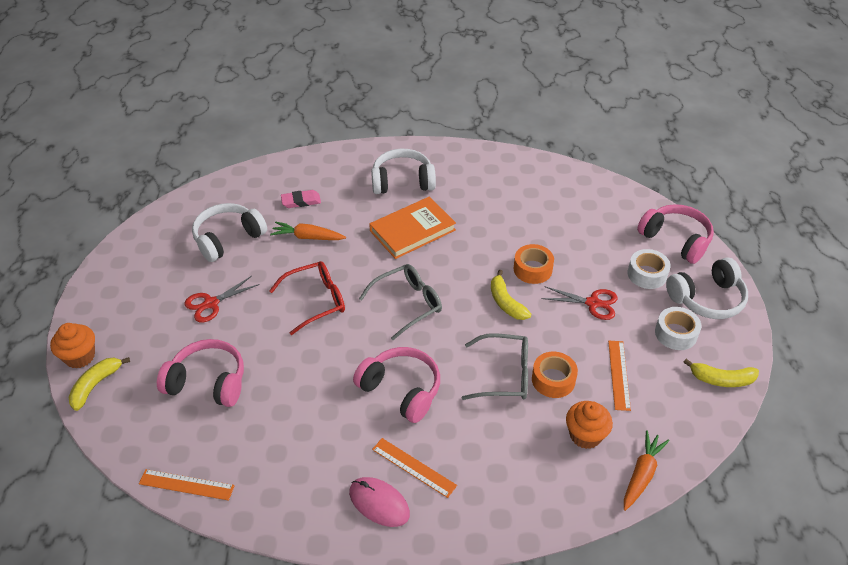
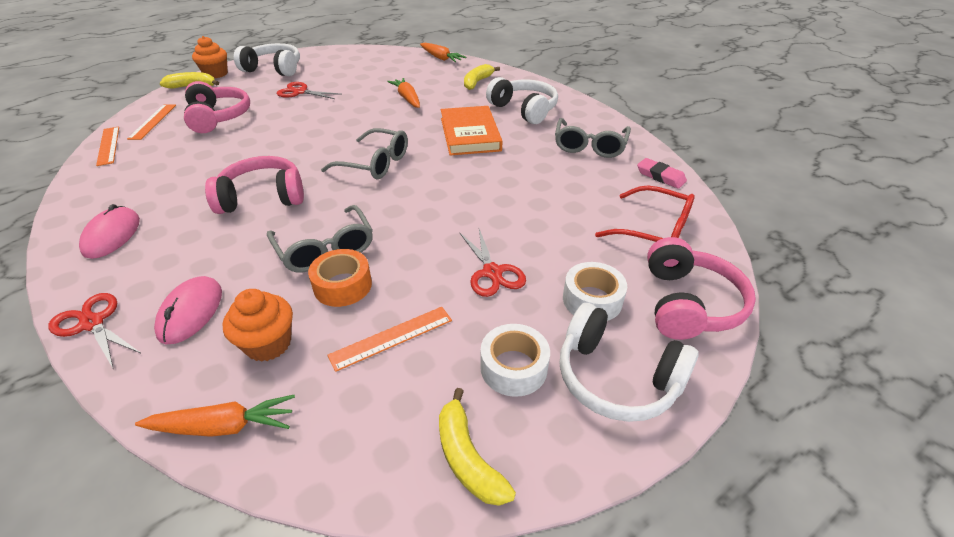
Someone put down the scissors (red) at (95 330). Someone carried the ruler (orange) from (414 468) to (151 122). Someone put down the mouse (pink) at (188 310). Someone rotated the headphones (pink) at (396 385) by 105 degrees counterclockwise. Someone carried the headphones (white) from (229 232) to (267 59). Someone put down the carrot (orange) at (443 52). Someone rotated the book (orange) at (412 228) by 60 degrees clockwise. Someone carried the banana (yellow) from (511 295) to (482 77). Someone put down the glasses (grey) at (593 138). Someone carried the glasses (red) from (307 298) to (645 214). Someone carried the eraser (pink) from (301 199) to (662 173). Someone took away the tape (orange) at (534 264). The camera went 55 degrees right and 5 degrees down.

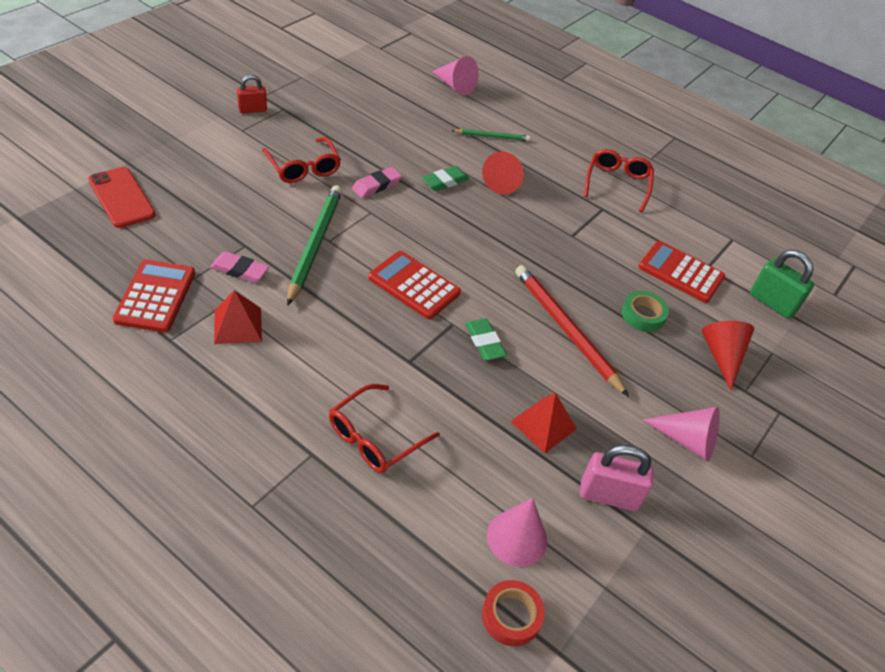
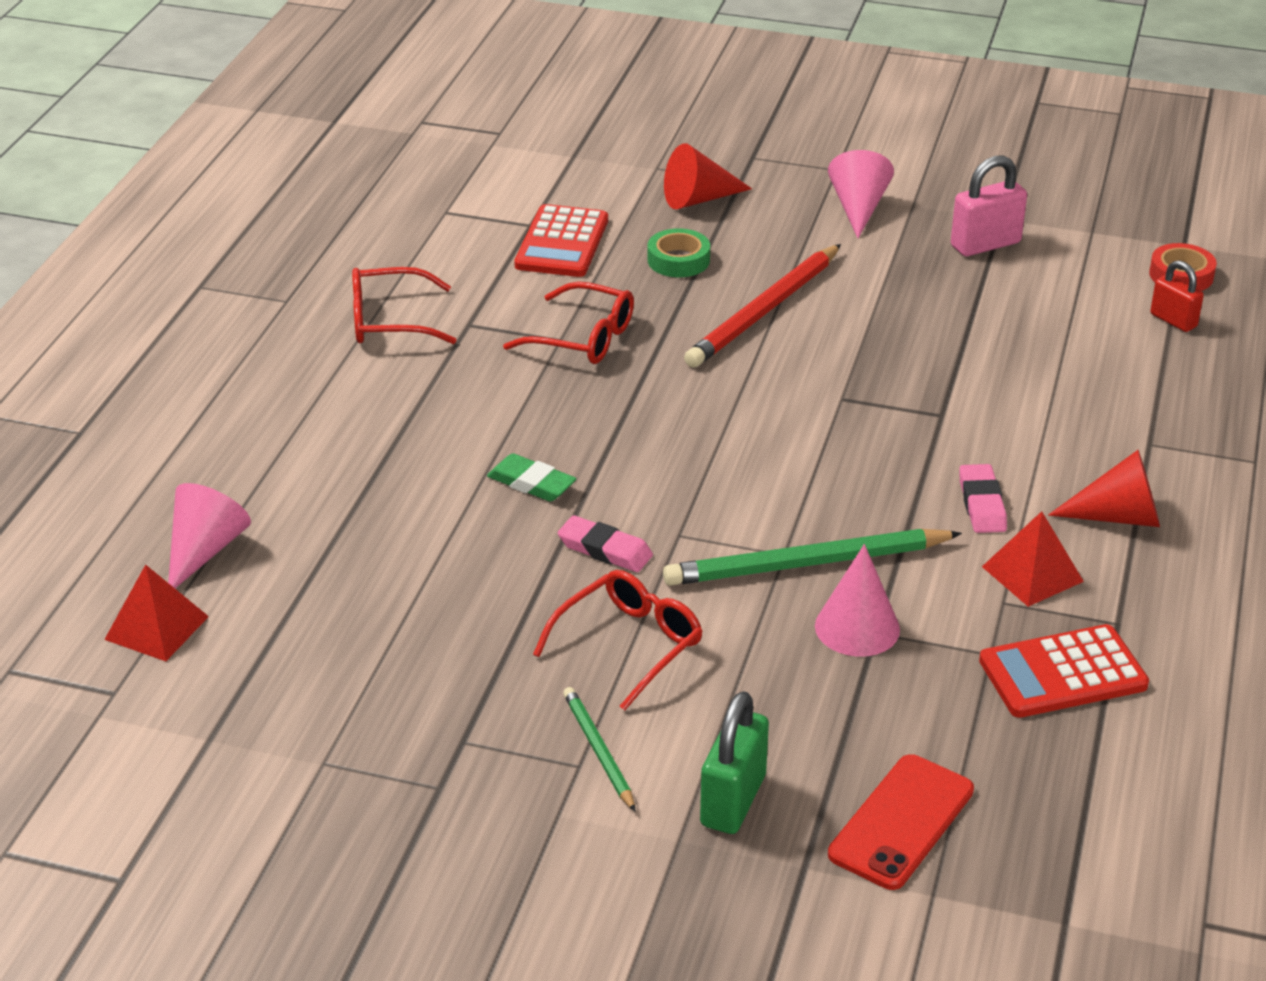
Someone carried the pyramid (red) from (543 423) to (156 612). Someone carried the glasses (red) from (384 428) to (568 323). Someone carried the pencil (green) from (491 135) to (599 749). Someone carried the padlock (green) from (782 284) to (734 762). Someone carried the cone (pink) from (517 532) to (857 600). Someone rotated the padlock (pink) at (617 478) by 75 degrees clockwise. Someone carried the eraser (pink) from (239 267) to (983 498). Someone carried the cone (red) from (503 173) to (1104 488). Someone carried the padlock (red) from (252 94) to (1177 296). Someone took away the calculator (red) at (414 285). Someone took away the eraser (green) at (486 339). The camera went 105 degrees left and 10 degrees down.

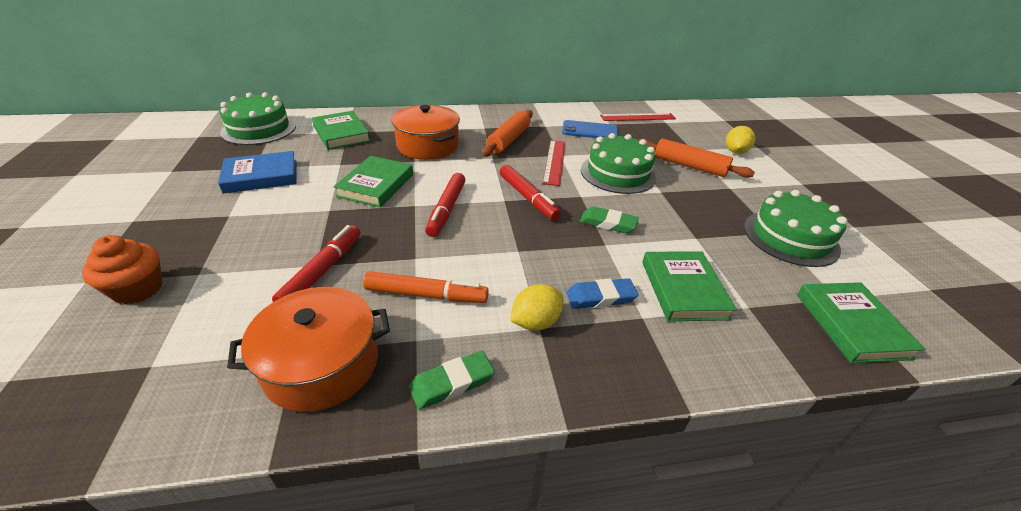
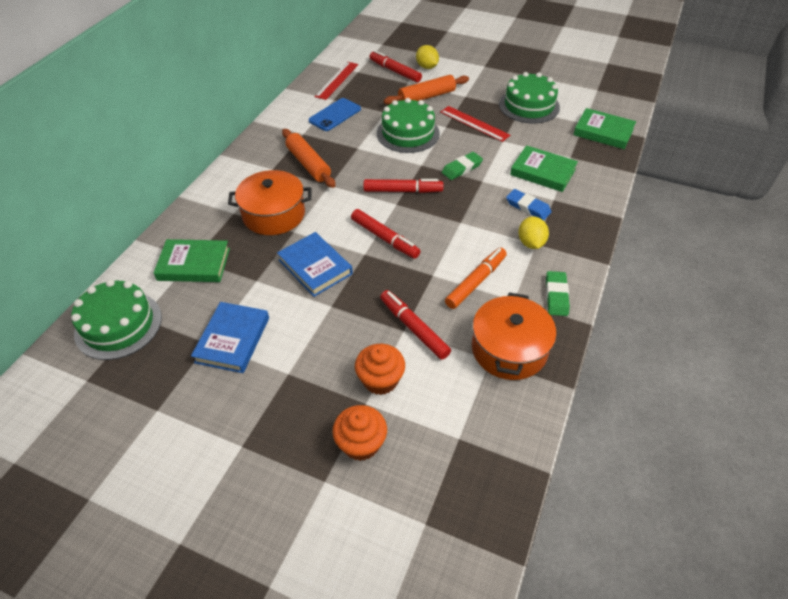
Someone repainted the book (green) at (373 181), which became the book (blue) at (315 264). Someone put down the cupcake (orange) at (380 369). Someone put down the marker (red) at (396 66). Someone carried the ruler (red) from (554 163) to (475 124). Someone rotated the eraser (blue) at (602 293) by 75 degrees counterclockwise. The camera went 55 degrees left and 10 degrees up.

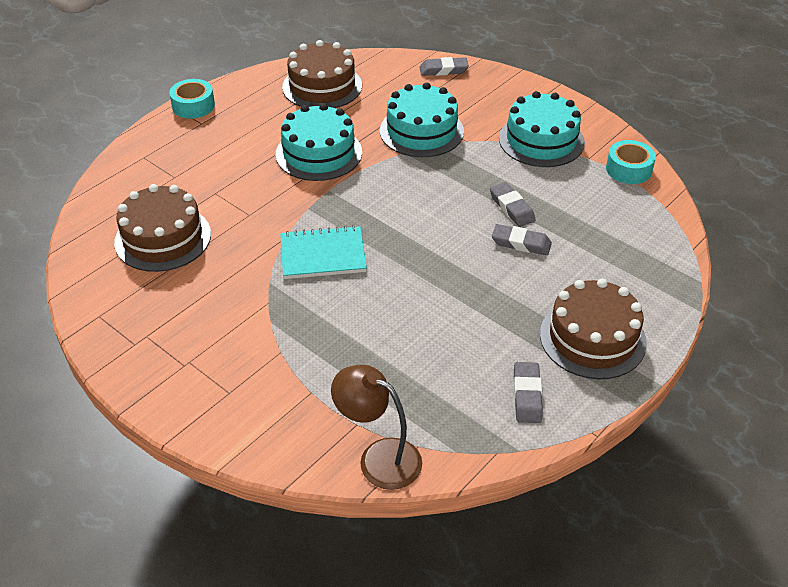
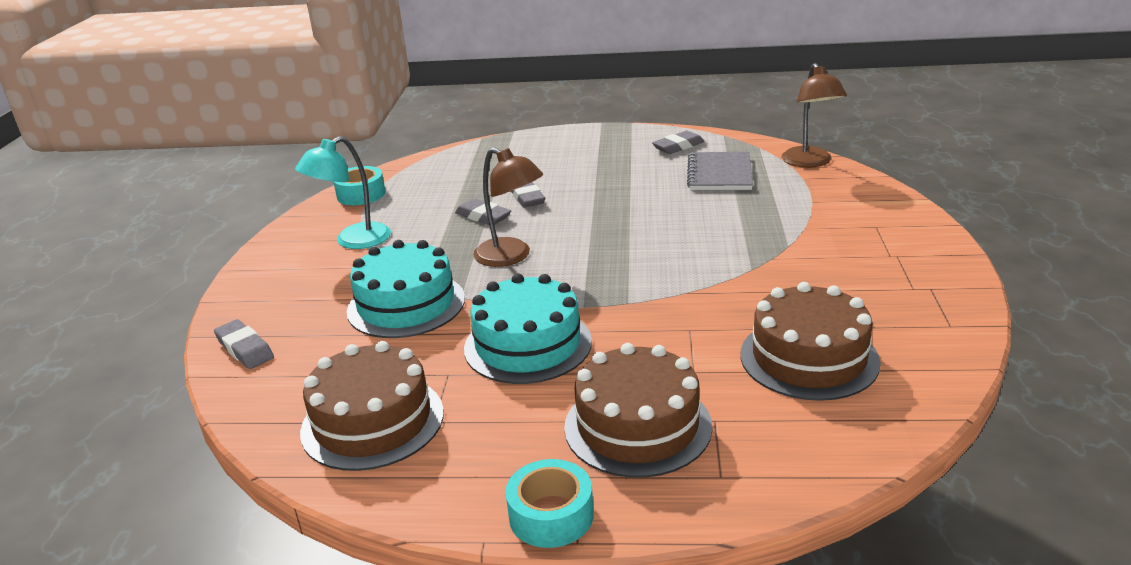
Someone swapped the cake (turquoise) at (542 129) for the lamp (turquoise) at (343 192). Someone rotated the eraser (grey) at (512 204) by 75 degrees counterclockwise. Someone put down the lamp (brown) at (508 207). Someone carried the cake (brown) from (593 329) to (638 410). Someone put down the notebook (grey) at (720 171). Someone took away the notebook (turquoise) at (323 252). The camera went 125 degrees left and 15 degrees down.

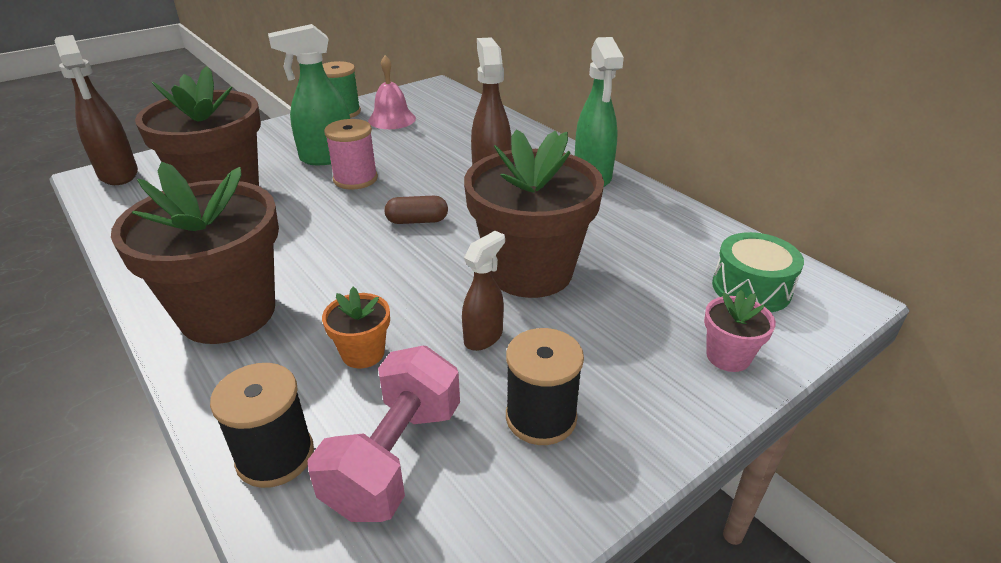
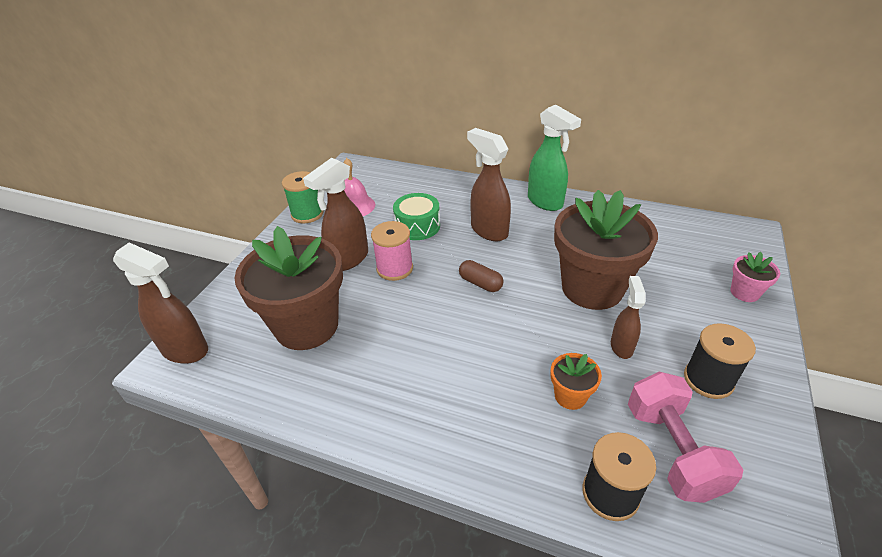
Someone repainted the spray bottle (green) at (309 94), which became the spray bottle (brown) at (335 214). Someone carried the drum (green) from (758 272) to (416 216). Someone rotated the capsule (brown) at (416 210) by 75 degrees clockwise. Someone took away the flower pot (brown) at (195 253). The camera went 30 degrees left and 5 degrees up.

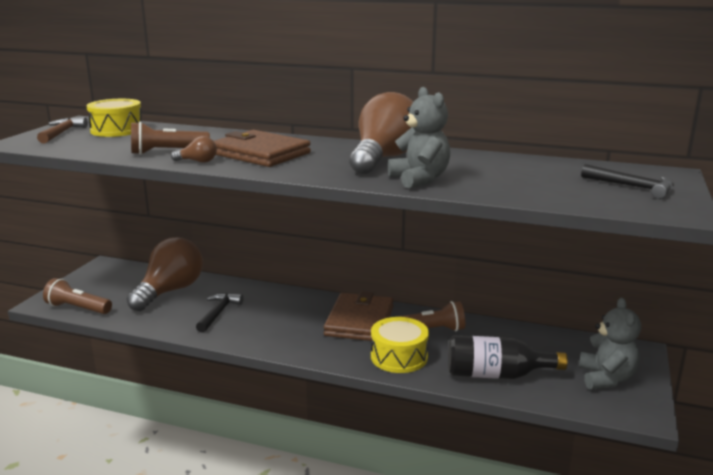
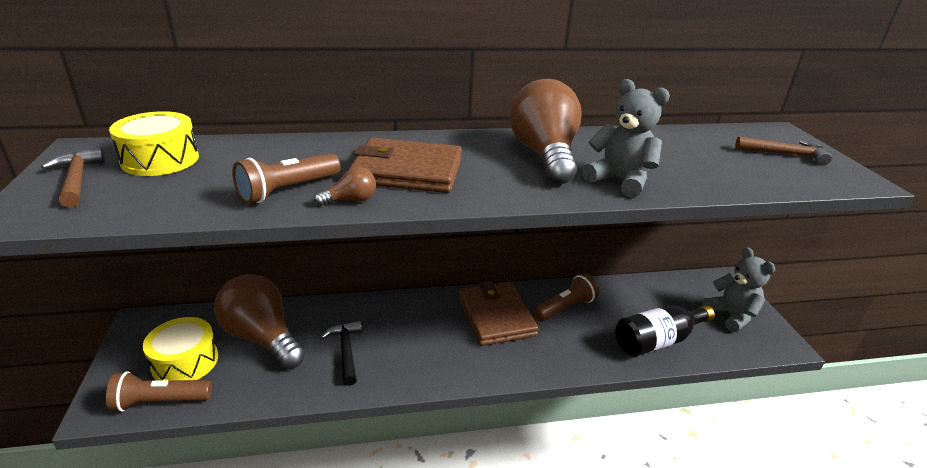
Someone carried the drum (yellow) from (400 345) to (180 349). Someone rotated the light bulb (brown) at (165 274) by 45 degrees counterclockwise. Someone repainted the hammer (black) at (627 181), which became the hammer (brown) at (783 151). The camera went 30 degrees left and 10 degrees up.

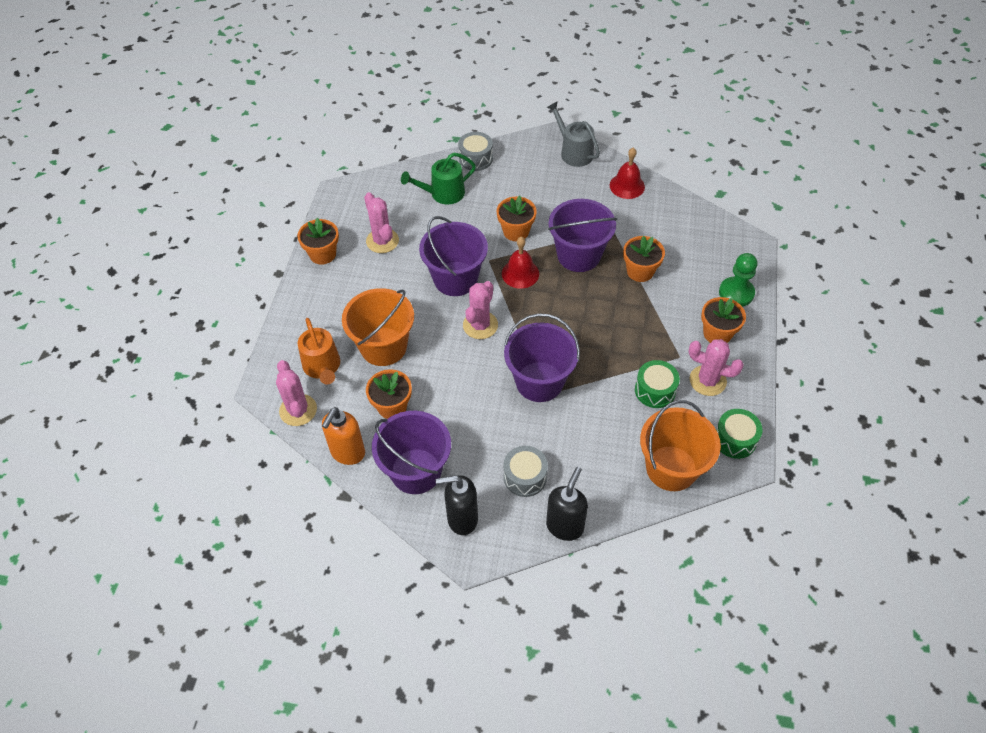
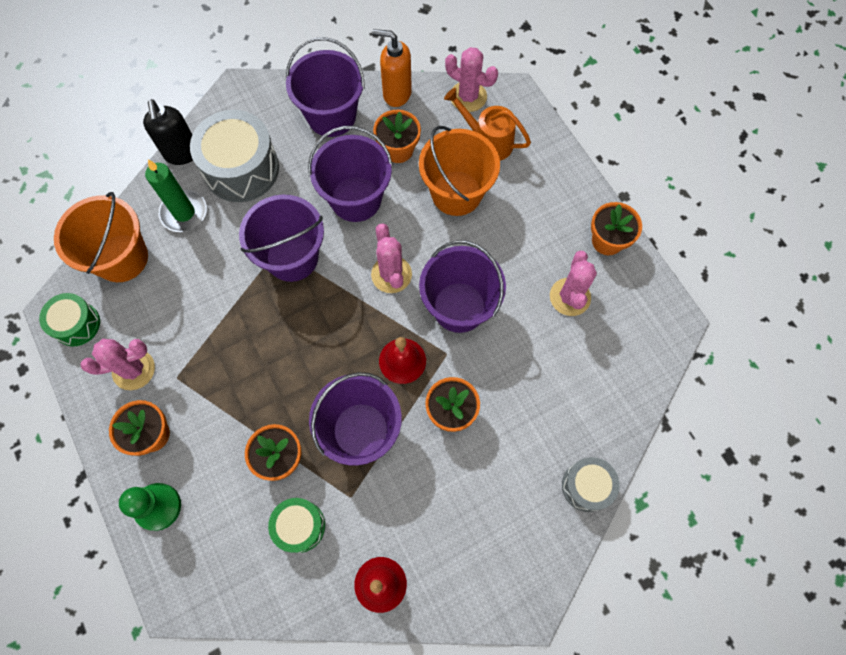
Someone put down the candle (green) at (176 196). Someone scaled the drum (grey) at (526 471) by 1.77. Someone carried the drum (green) from (657 384) to (296 525). Someone put down the bucket (purple) at (350 174). Someone rotated the soap dispenser (orange) at (343 436) by 60 degrees counterclockwise. Someone rotated the cactus (pink) at (381 222) by 75 degrees clockwise. Someone took away the watering can (green) at (438 178). Someone took away the soap dispenser (black) at (456 505). Someone took away the watering can (grey) at (573 134). The camera went 140 degrees right and 15 degrees up.

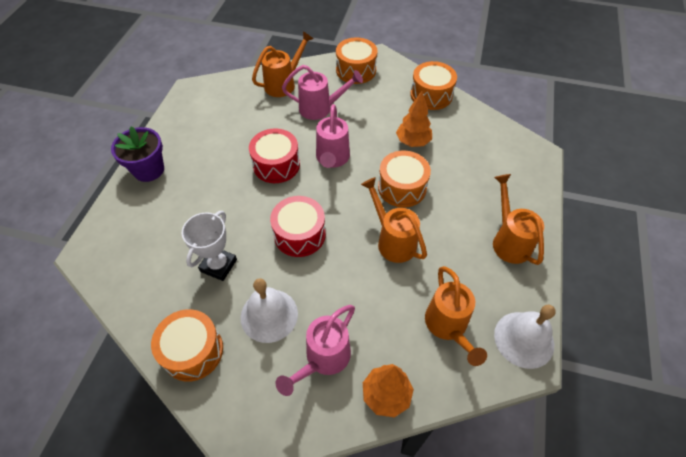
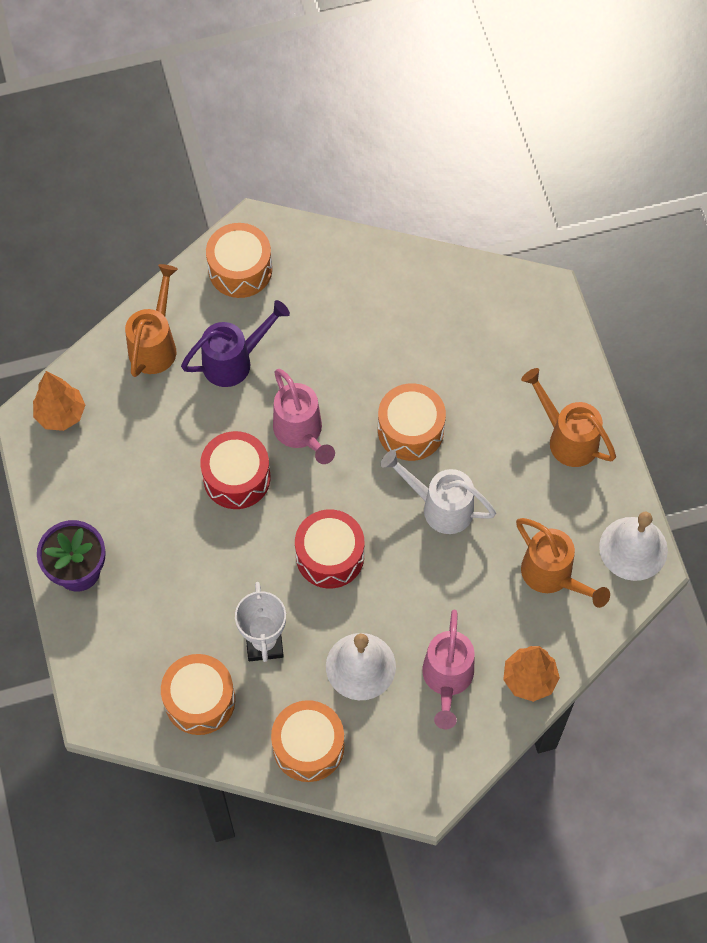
Someone carried the tree (orange) from (414 119) to (59 401). Someone carried the drum (orange) from (433 85) to (198 694). Someone repainted the watering can (pink) at (322 92), which became the watering can (purple) at (235 343). Someone repainted the watering can (orange) at (394 220), which became the watering can (white) at (438 492). The camera went 30 degrees left and 10 degrees up.

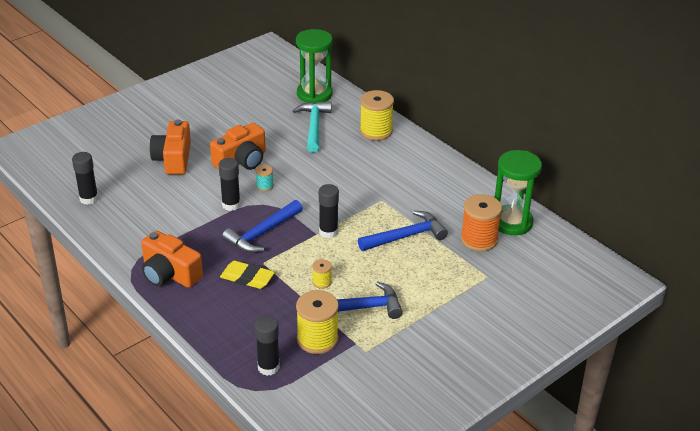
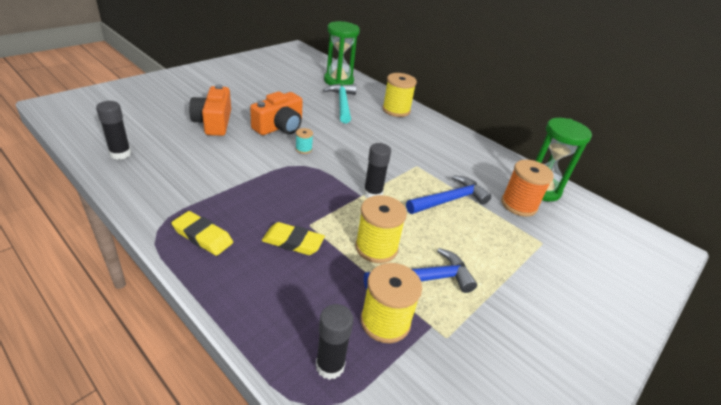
Someone swapped the camera (orange) at (172 259) for the eraser (yellow) at (202 233). Someone scaled the spool (yellow) at (322 274) by 2.03. Someone took away the glue stick (black) at (229 184). Someone took away the hammer (blue) at (262 226). The camera went 10 degrees left and 0 degrees up.

